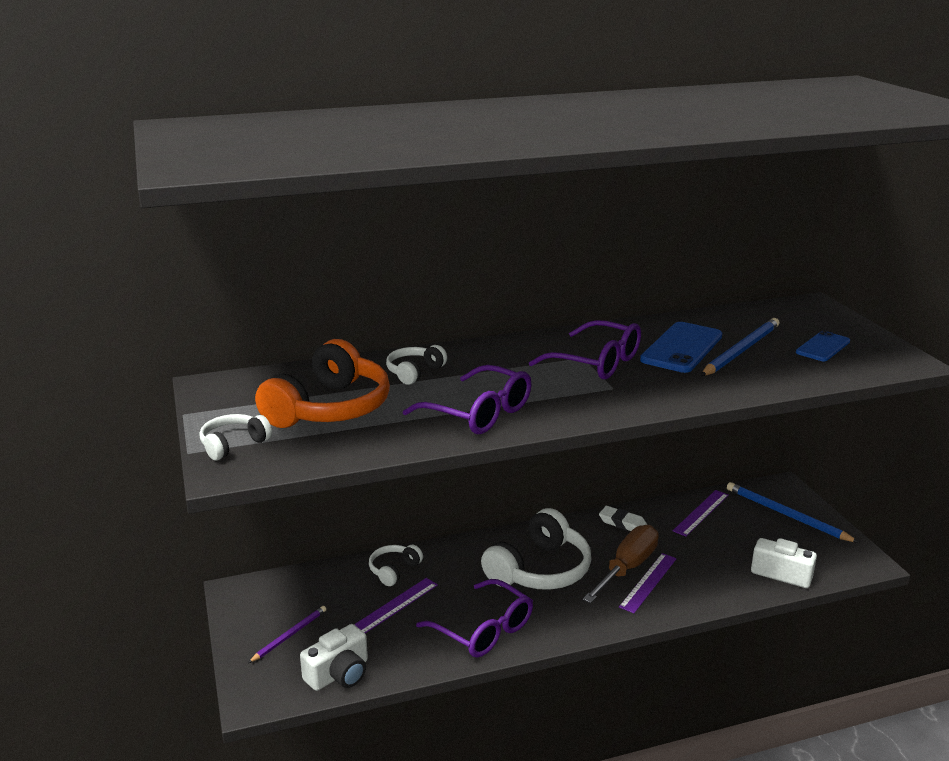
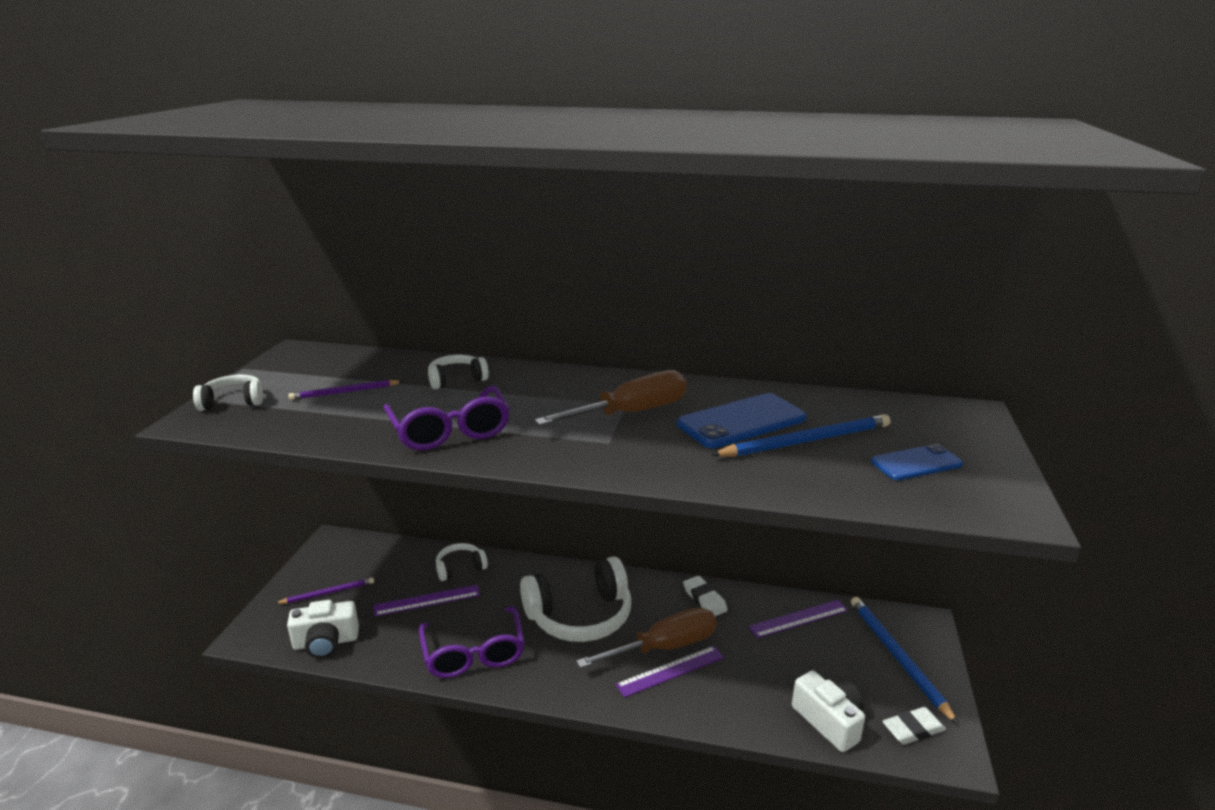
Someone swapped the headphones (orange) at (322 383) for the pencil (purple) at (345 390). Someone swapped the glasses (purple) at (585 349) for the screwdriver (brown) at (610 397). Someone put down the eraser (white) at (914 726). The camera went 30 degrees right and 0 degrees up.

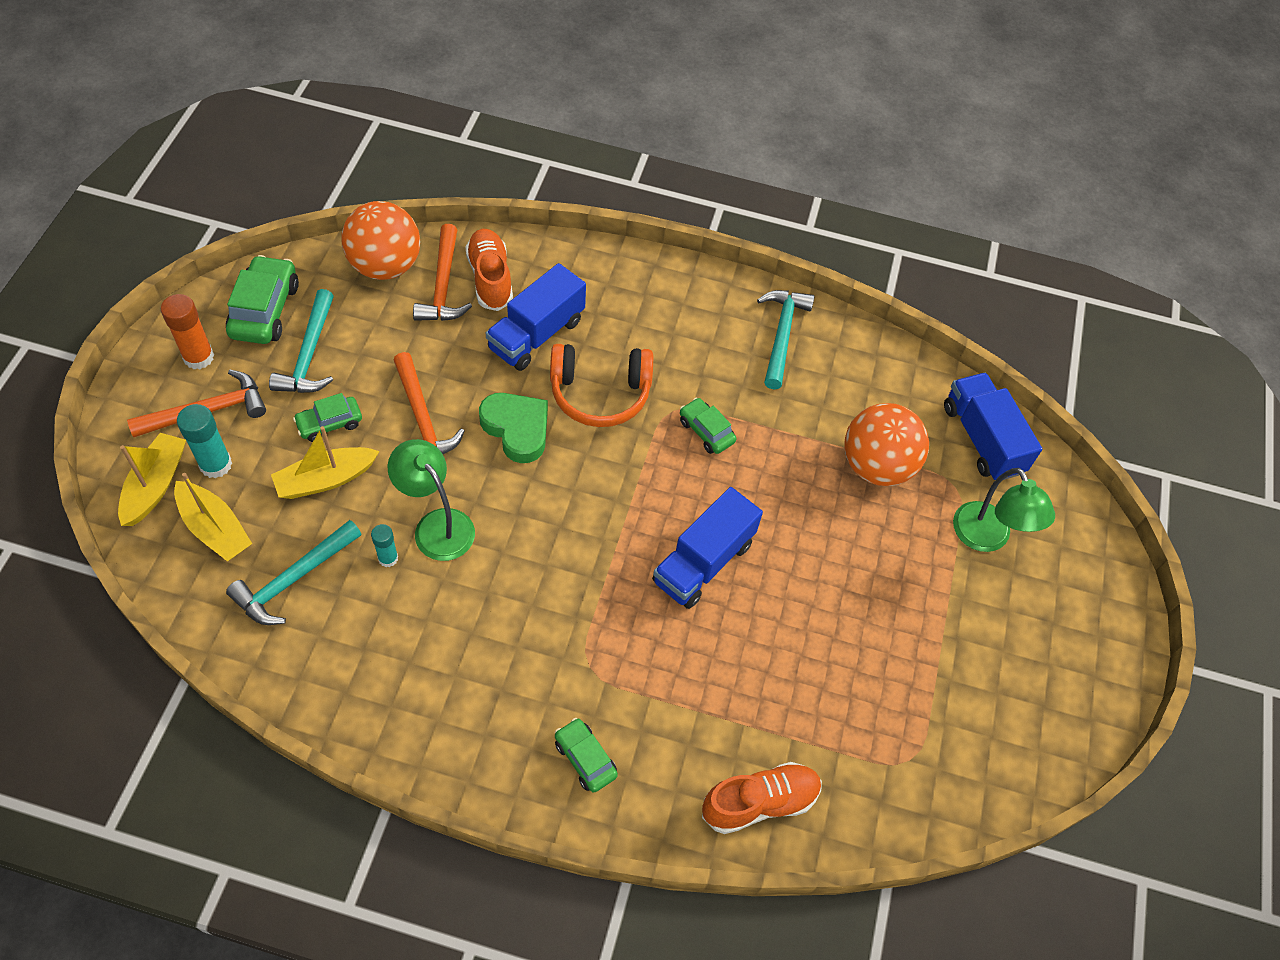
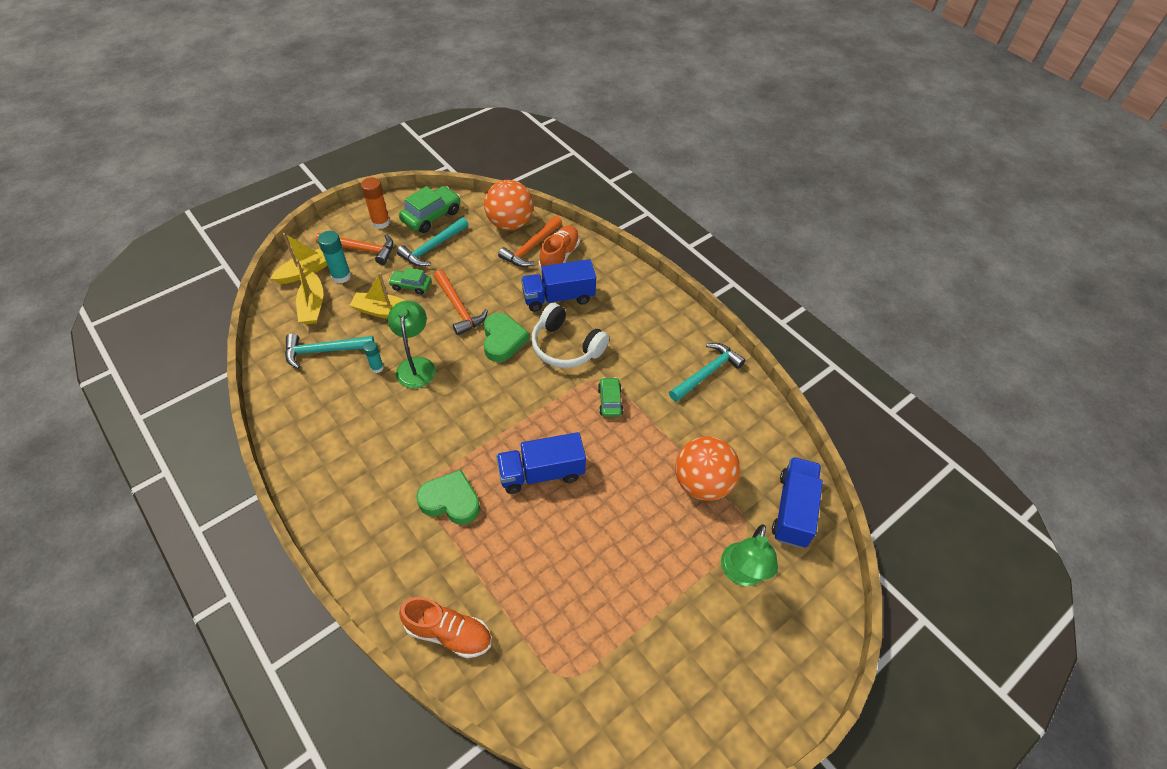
Someone put down the heart (green) at (448 497). Someone rotated the hammer (orange) at (429 403) by 45 degrees counterclockwise. Someone repainted the headphones (orange) at (601 385), which became the headphones (white) at (570 335). Someone took away the car (green) at (586 755). The camera went 40 degrees right and 5 degrees down.

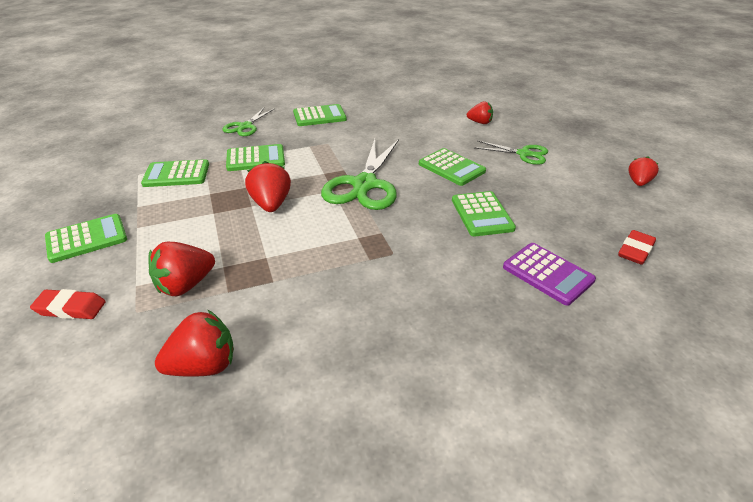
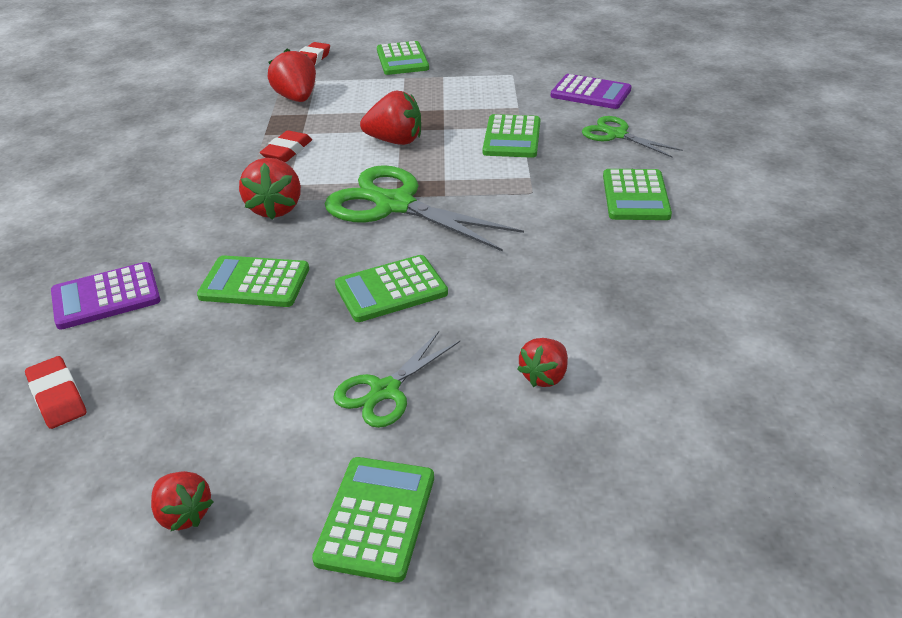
Someone carried the strawberry (red) from (194 343) to (270 189). Someone put down the eraser (red) at (286 146). Someone carried the calculator (green) from (175 173) to (373 519). Someone put down the calculator (purple) at (591 91). The camera went 110 degrees right and 0 degrees up.

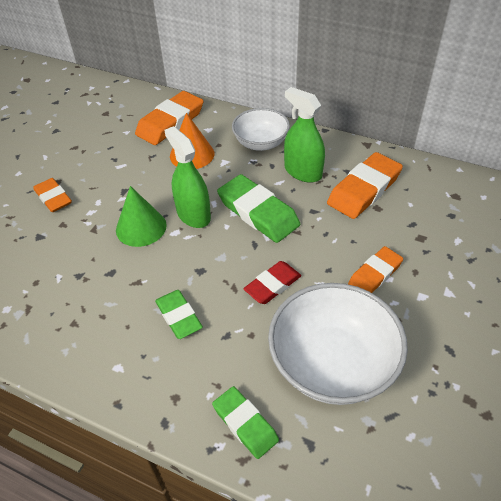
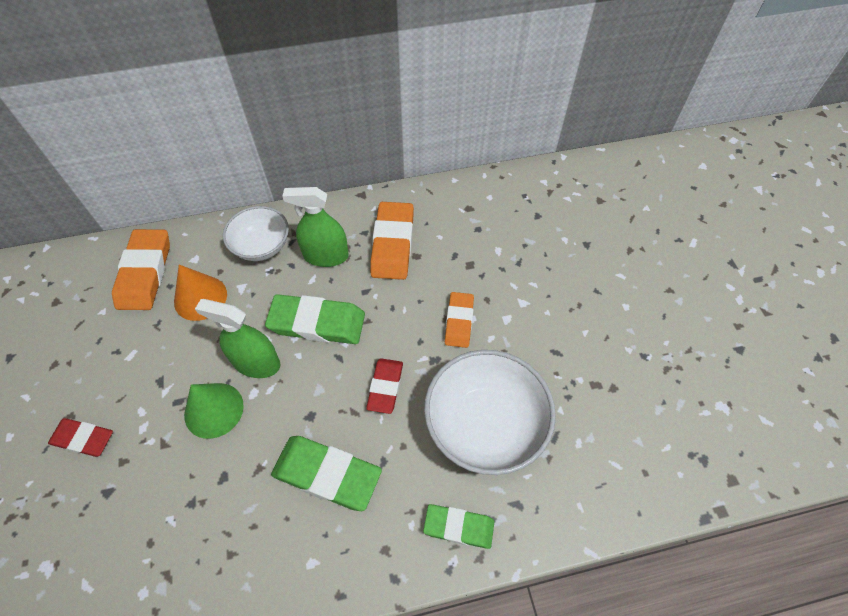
Someone repainted the eraser (orange) at (52 195), which became the eraser (red) at (80 437). Someone scaled the eraser (green) at (179 314) by 1.62. The camera went 40 degrees left and 10 degrees up.

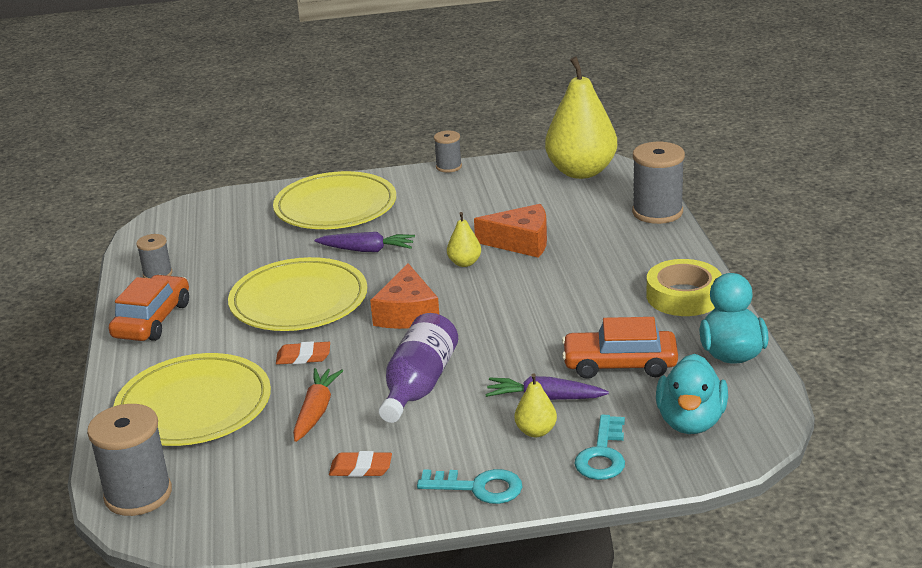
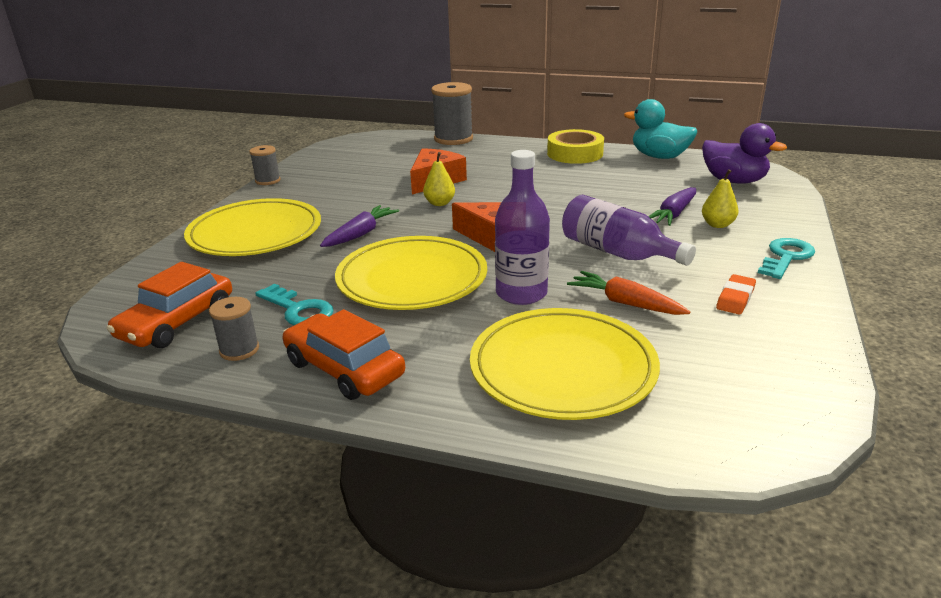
Someone carried the car (orange) from (620 348) to (169 305). Someone carried the key (turquoise) from (600 447) to (294 304). Someone swapped the eraser (orange) at (303 353) for the bottle (purple) at (522 227). Someone repainted the duck (turquoise) at (692 394), which became the duck (purple) at (744 153). Someone took away the spool (grey) at (129 460). Someone took away the pear (yellow) at (581 118). The camera went 65 degrees left and 0 degrees up.

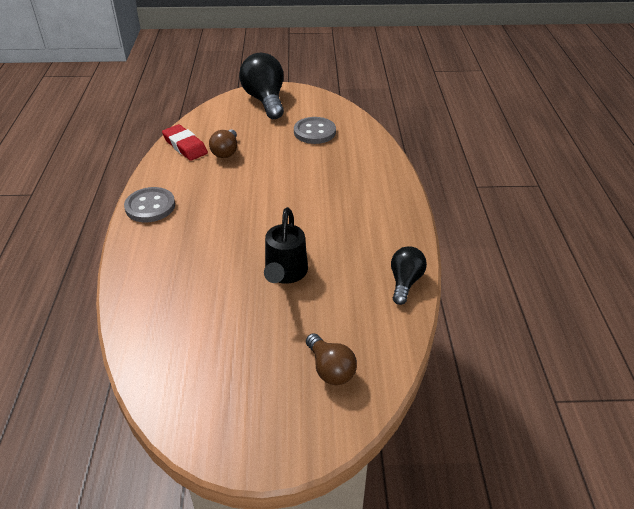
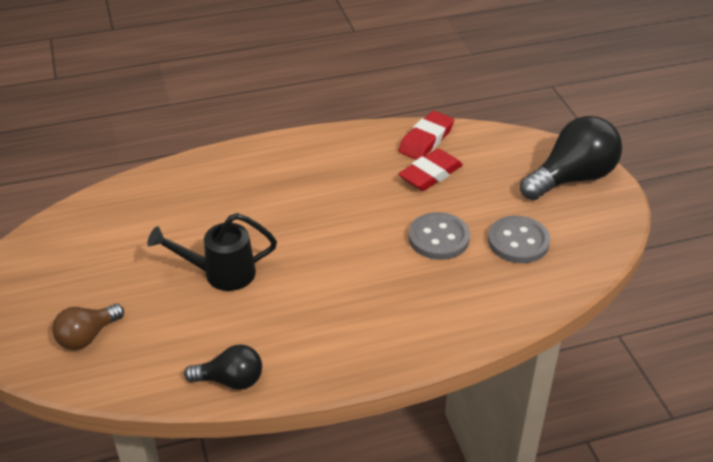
Someone swapped the light bulb (brown) at (223 143) for the eraser (red) at (430 170). Someone carried the button (grey) from (149 204) to (439 236). The camera went 75 degrees right and 0 degrees up.

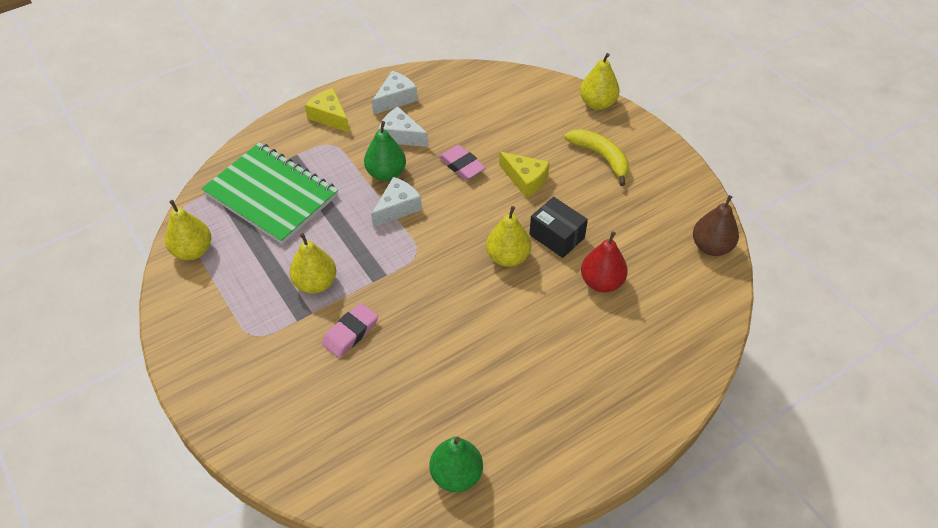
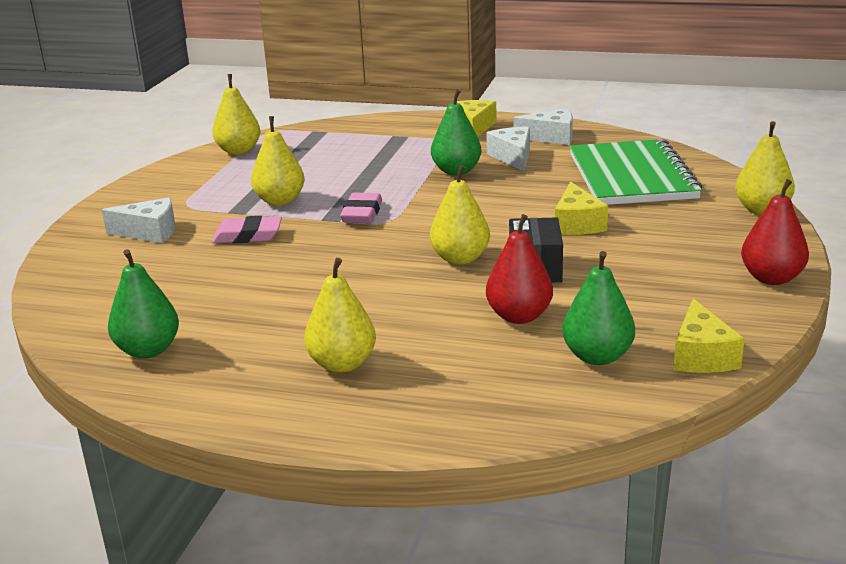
Someone carried the cheese (white) from (396 202) to (138 220). Someone put down the pear (yellow) at (340 315). Someone carried the eraser (pink) from (462 162) to (361 208). Someone put down the pear (green) at (598 308). Someone carried the notebook (green) from (270 193) to (636 172). Someone swapped the pear (brown) at (716 225) for the cheese (yellow) at (709 336). Someone put down the pear (red) at (775 232). Someone took away the banana (yellow) at (597 157). The camera went 50 degrees right and 25 degrees down.

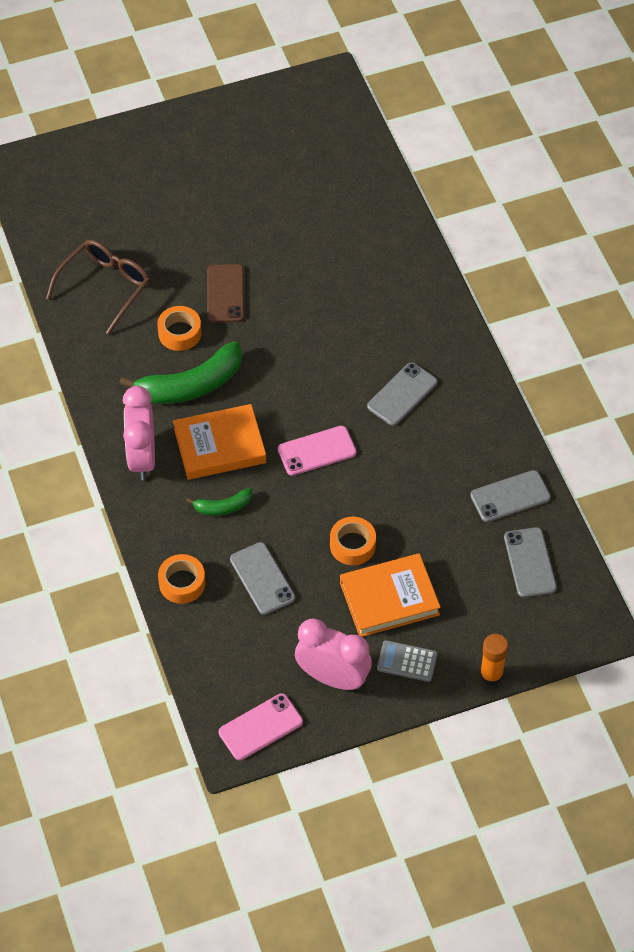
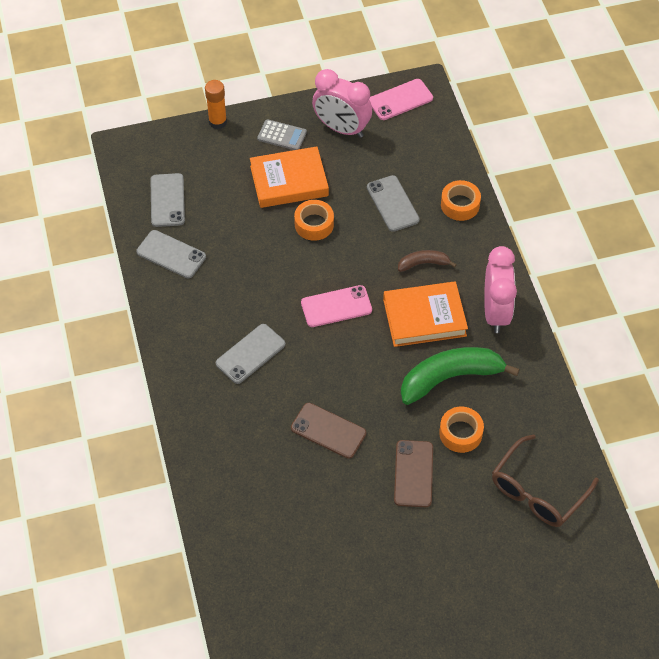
Someone rotated the phone (grey) at (510 496) by 45 degrees clockwise. Someone put down the phone (brown) at (328 431). Someone repainted the banana (green) at (219 502), which became the banana (brown) at (427 261). The camera went 175 degrees left and 0 degrees up.

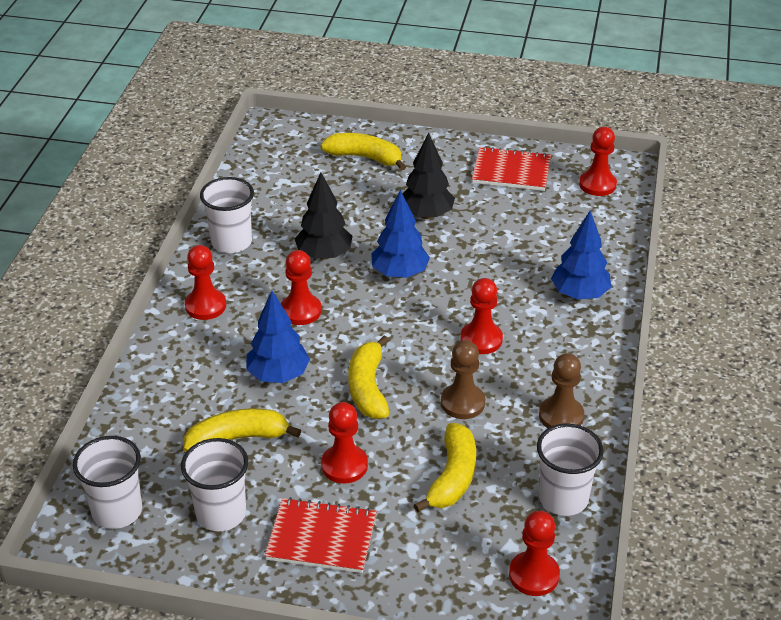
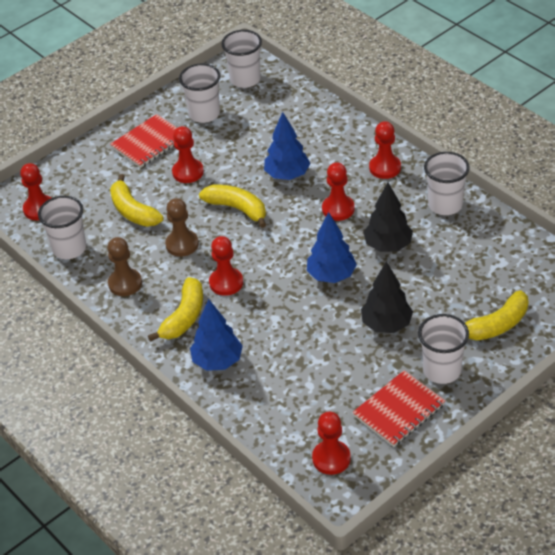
Someone carried the banana (yellow) from (242 430) to (175 309). Someone put down the cup (white) at (443 349). The camera went 130 degrees right and 5 degrees up.

